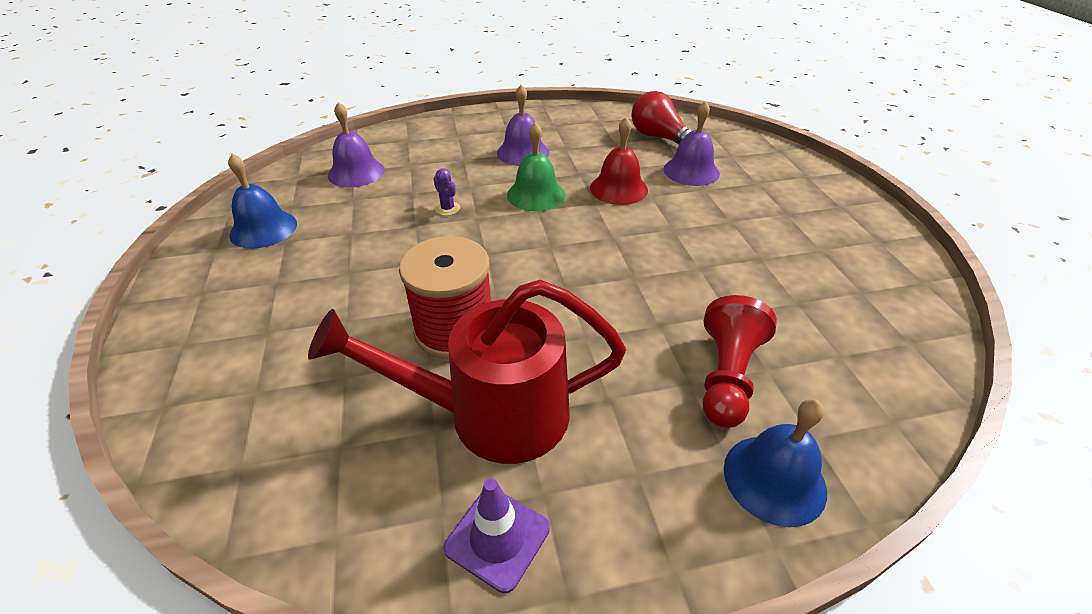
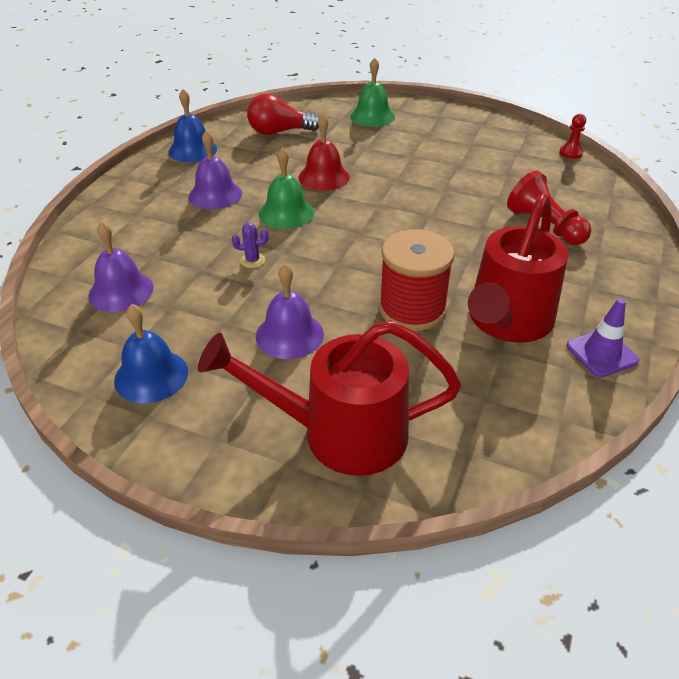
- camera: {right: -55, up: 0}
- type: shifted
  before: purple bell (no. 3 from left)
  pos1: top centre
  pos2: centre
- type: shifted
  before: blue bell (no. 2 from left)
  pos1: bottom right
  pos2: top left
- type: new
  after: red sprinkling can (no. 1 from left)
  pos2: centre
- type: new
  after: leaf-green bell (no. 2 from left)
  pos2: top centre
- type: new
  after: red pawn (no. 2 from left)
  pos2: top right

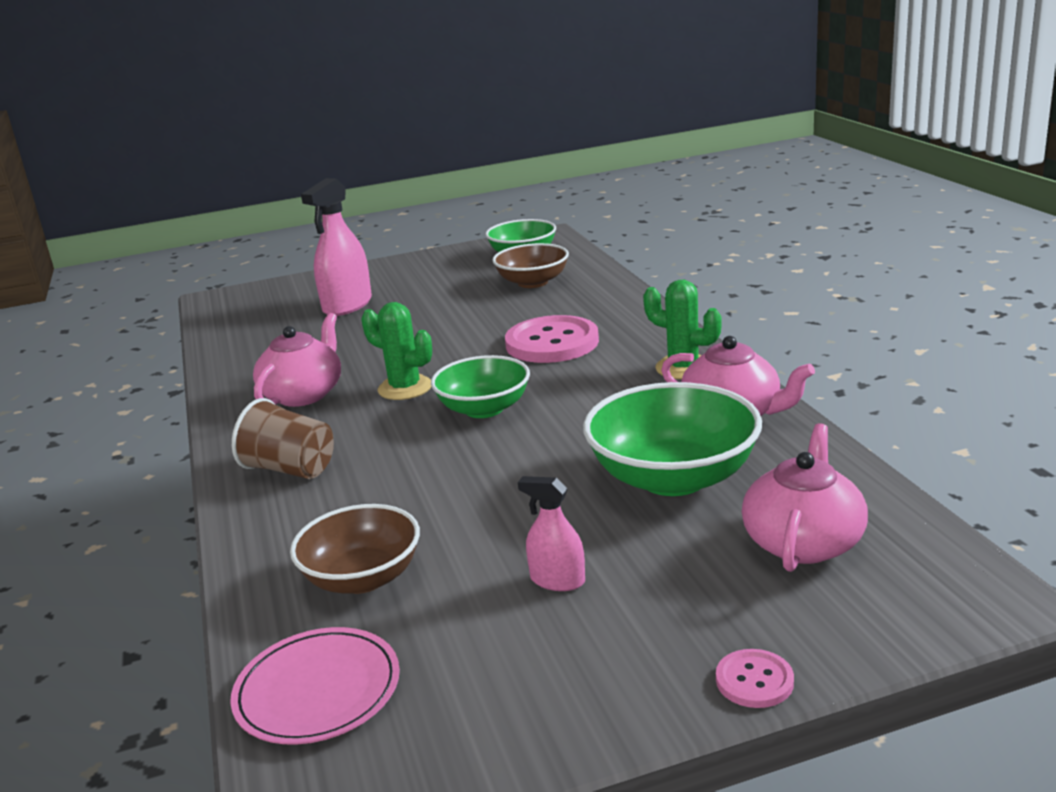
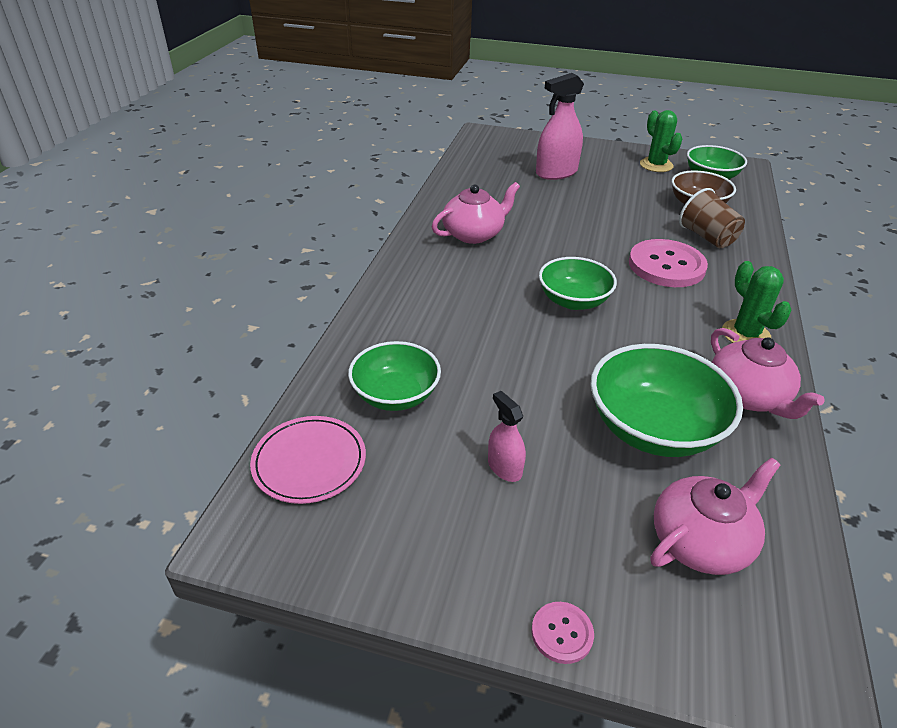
- camera: {right: 30, up: 15}
- type: shifted
  before: russet tumbler
  pos1: middle left
  pos2: top right
- type: repainted
  before: russet serving bowl (no. 1 from left)
  after: leaf-green serving bowl (no. 1 from left)
  pos1: bottom centre
  pos2: centre
- type: shifted
  before: leaf-green saguaro cactus (no. 1 from left)
  pos1: centre
  pos2: top right

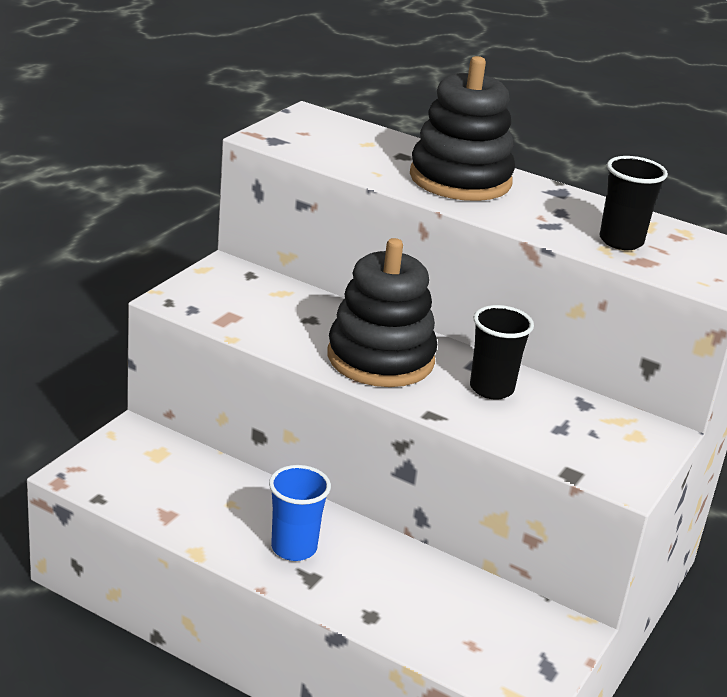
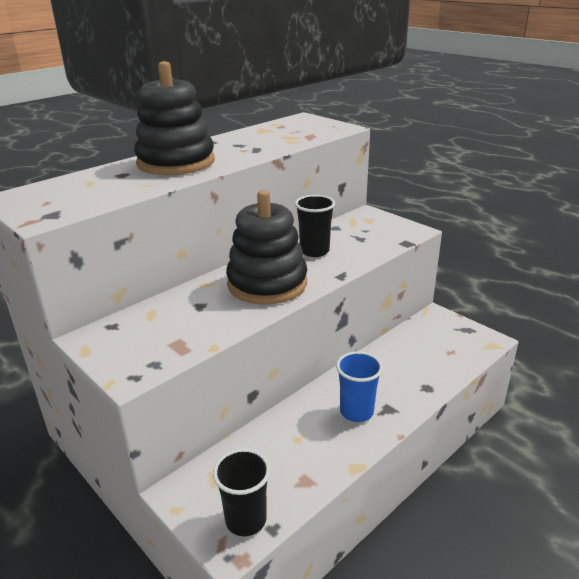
- camera: {right: -70, up: 0}
- type: shifted
  before: ebony tumbler (no. 2 from left in the first image)
  after: ebony tumbler (no. 1 from left)
  pos1: top right
  pos2: bottom centre

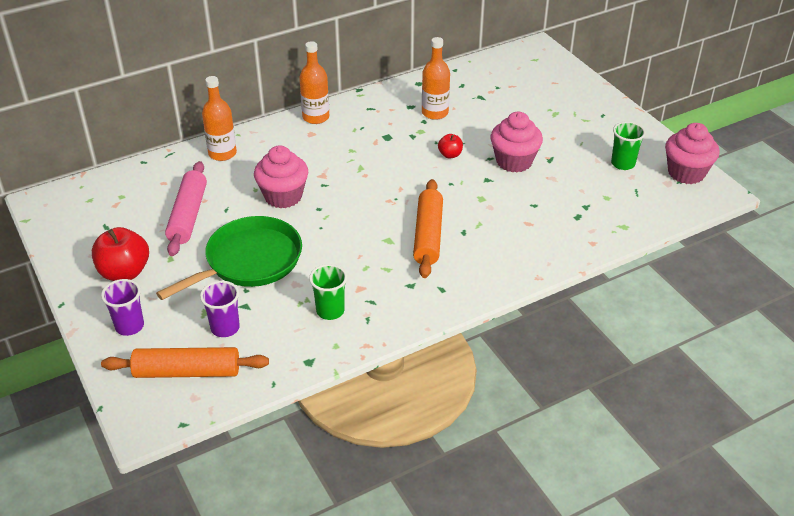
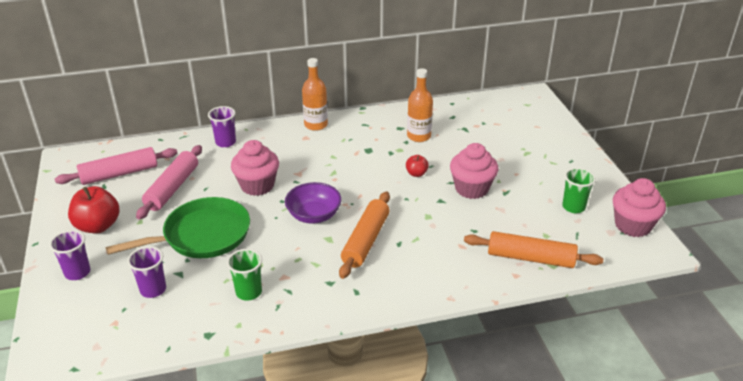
- camera: {right: 15, up: -5}
- type: shifted
  before: orange dough roller (no. 1 from left in the first image)
  after: orange dough roller (no. 2 from left)
  pos1: bottom left
  pos2: middle right
- type: swapped
  before: orange flask (no. 1 from left)
  after: purple tumbler (no. 3 from left)
  pos1: top left
  pos2: middle left
- type: new
  after: rose-pink dough roller (no. 1 from left)
  pos2: middle left
- type: new
  after: purple serving bowl
  pos2: centre

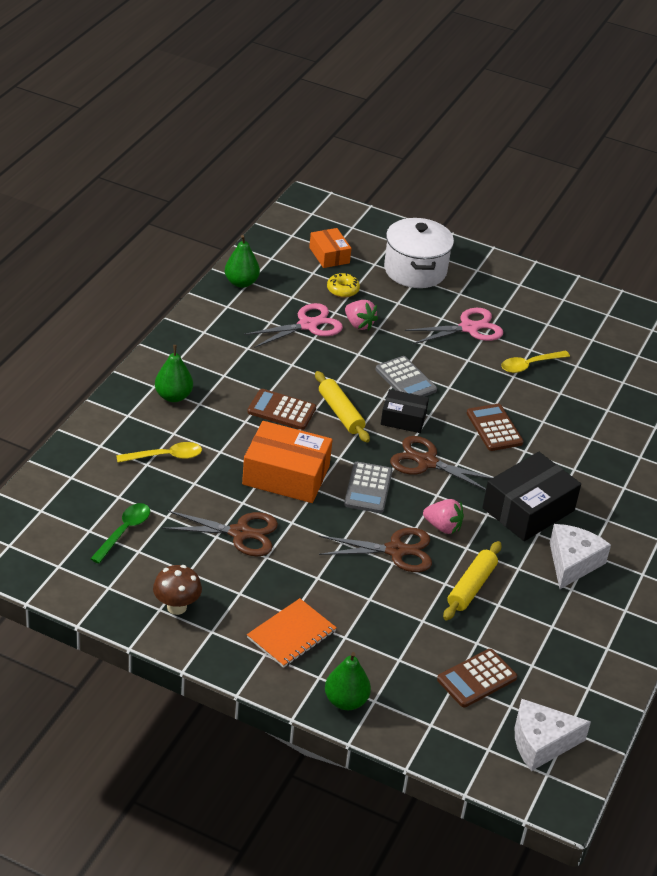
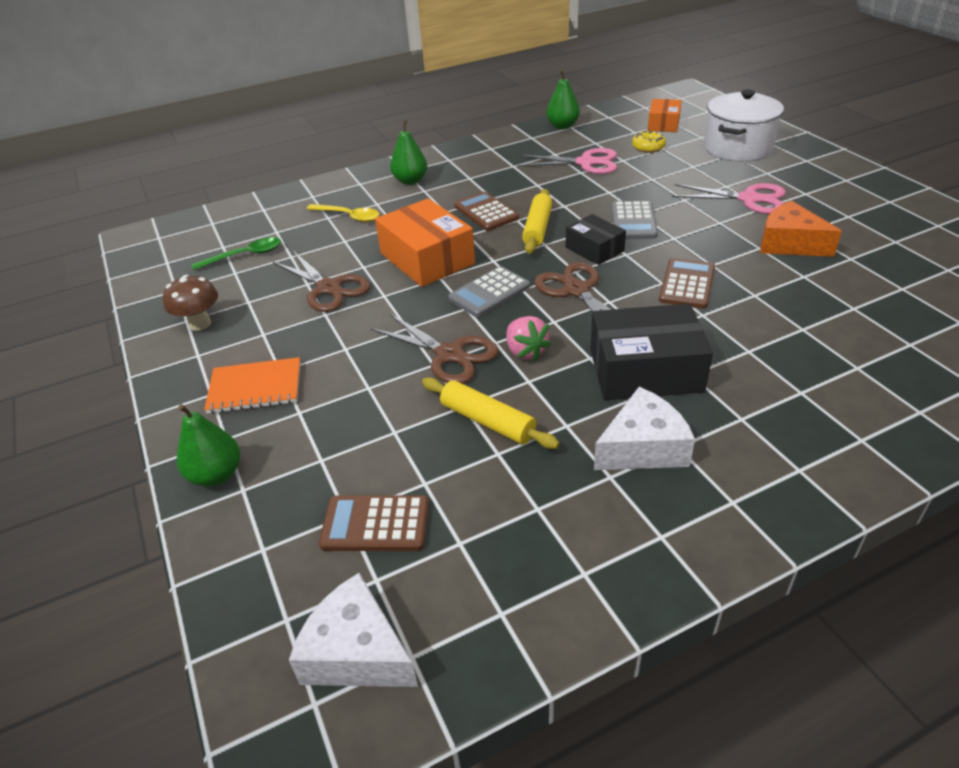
- camera: {right: 45, up: 0}
- type: gone
  before: rose-pink strawberry (no. 1 from left)
  pos1: centre
- type: rotated
  before: yellow dough roller (no. 2 from left in the first image)
  pos1: middle right
  pos2: centre
  turn: 60
- type: swapped
  before: yellow spoon (no. 2 from left)
  after: orange piece of cheese
  pos1: middle right
  pos2: top right

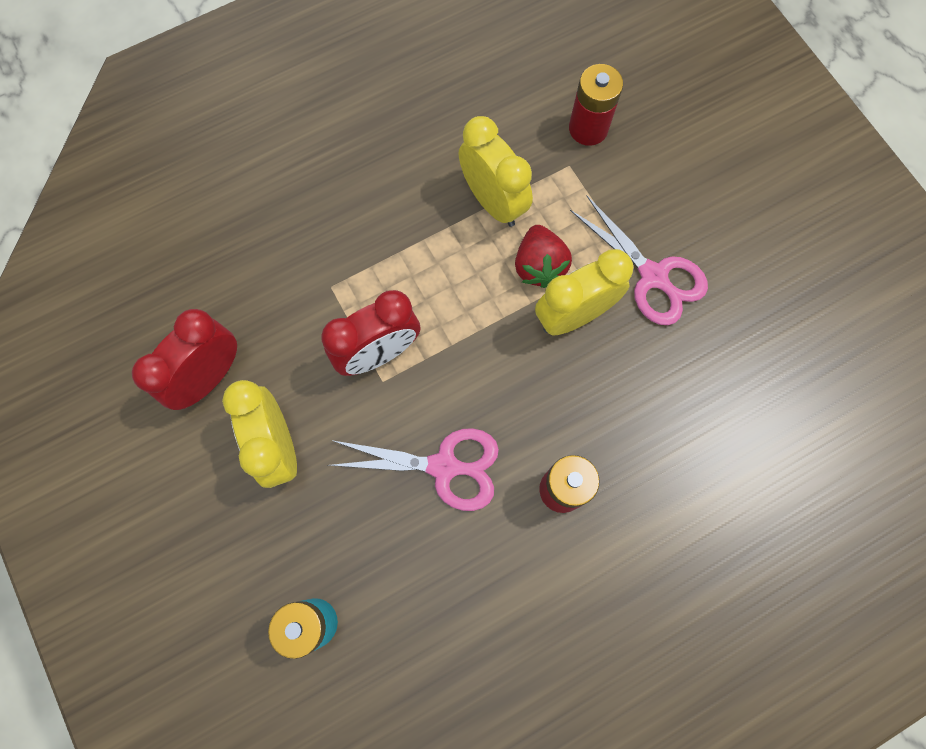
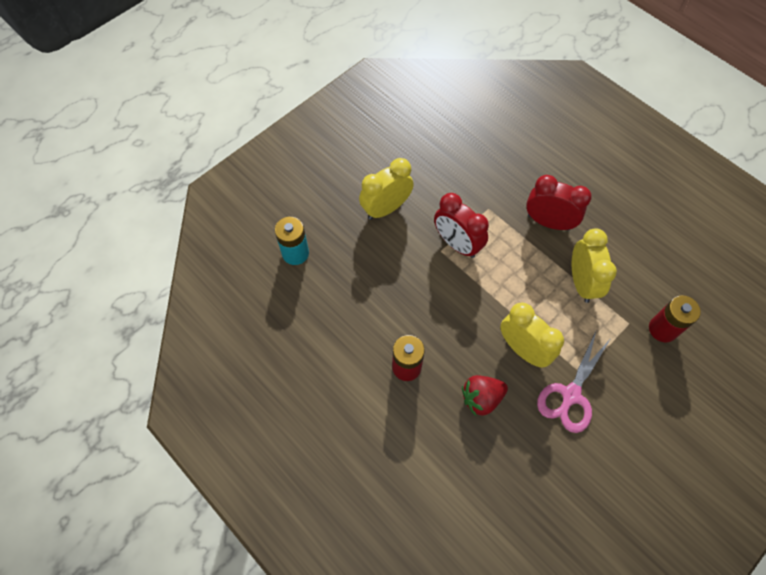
- camera: {right: 75, up: -10}
- type: shifted
  before: red bedside clock (no. 1 from left in the first image)
  after: red bedside clock (no. 2 from left)
  pos1: middle left
  pos2: middle right
- type: gone
  before: rose-pink scissors (no. 1 from left)
  pos1: centre
- type: rotated
  before: yellow bedside clock (no. 2 from left in the first image)
  pos1: top centre
  pos2: middle right
  turn: -45
- type: shifted
  before: red strawberry
  pos1: centre
  pos2: bottom centre

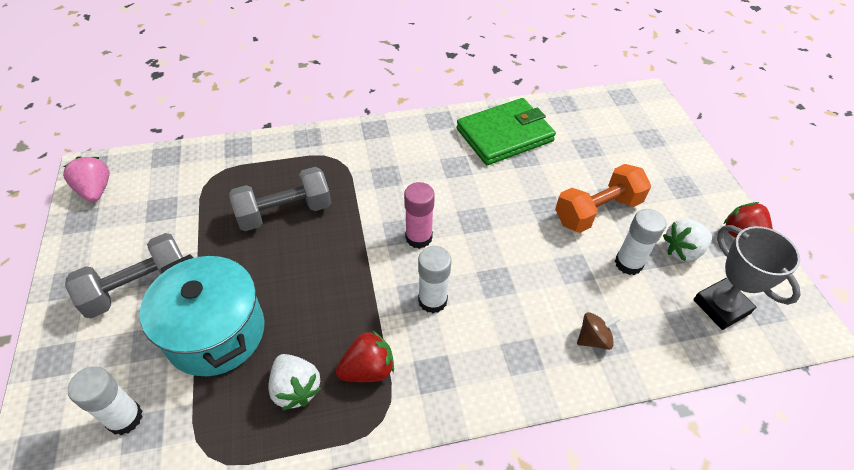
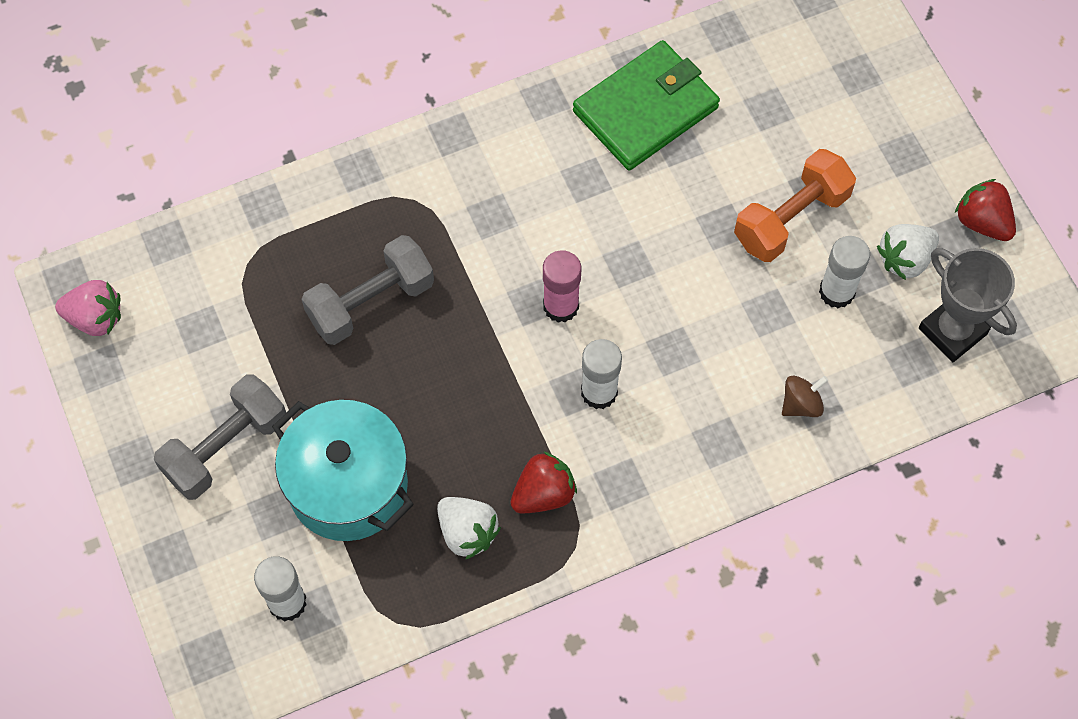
- camera: {right: -10, up: 15}
- type: rotated
  before: rose-pink strawberry
  pos1: middle left
  pos2: middle left
  turn: 135

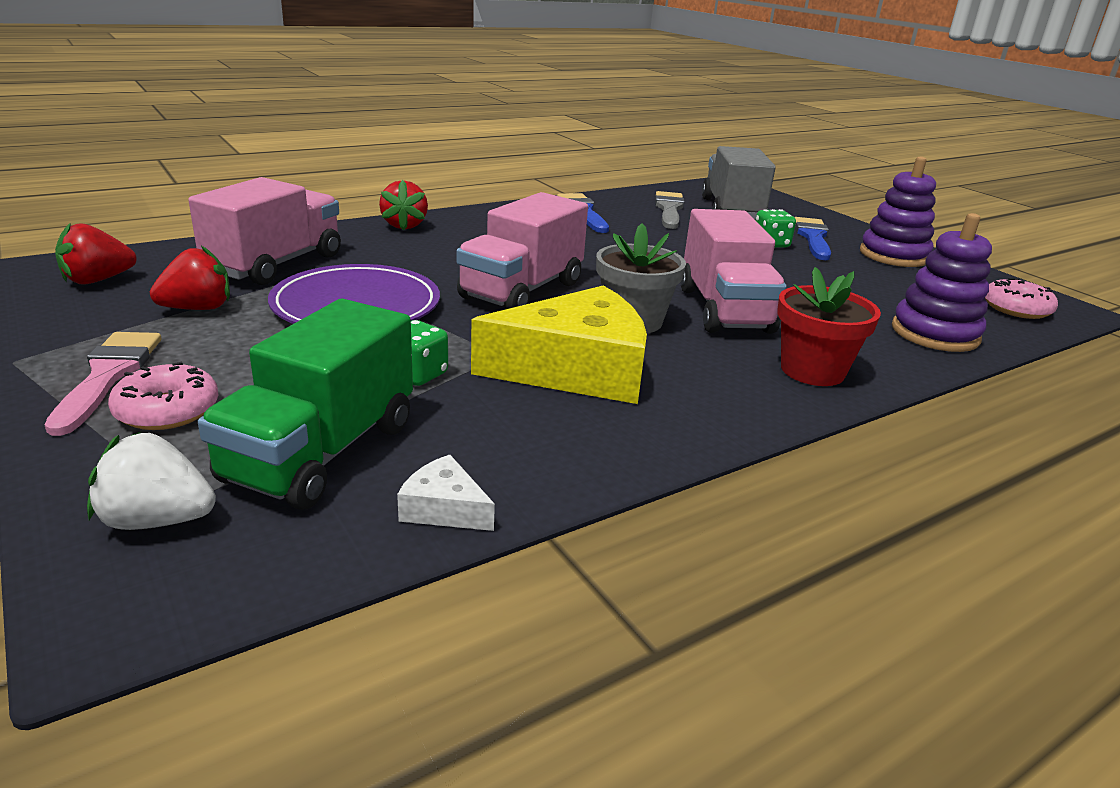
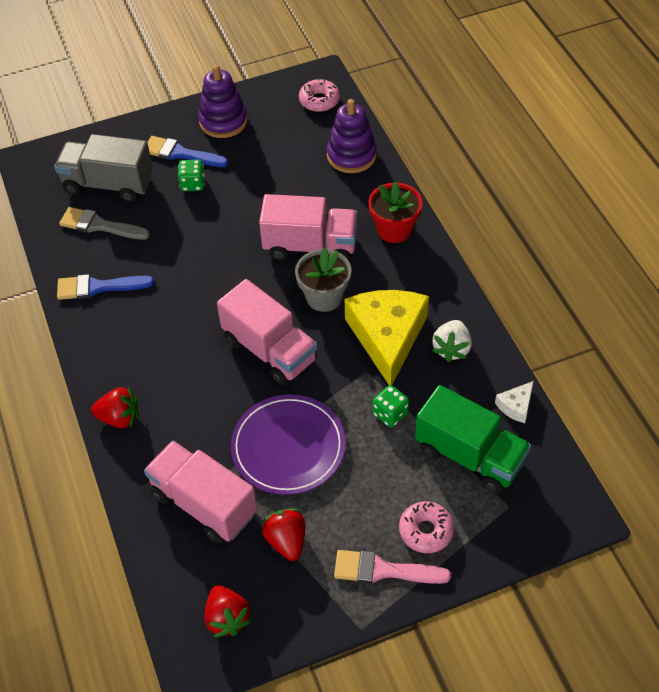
- camera: {right: -75, up: 25}
- type: shifted
  before: pure white strawberry
  pos1: middle left
  pos2: middle right

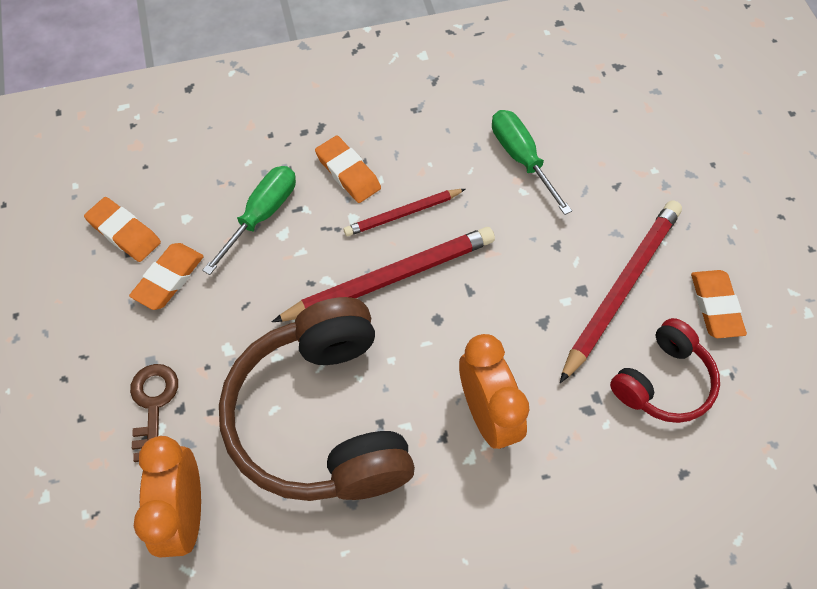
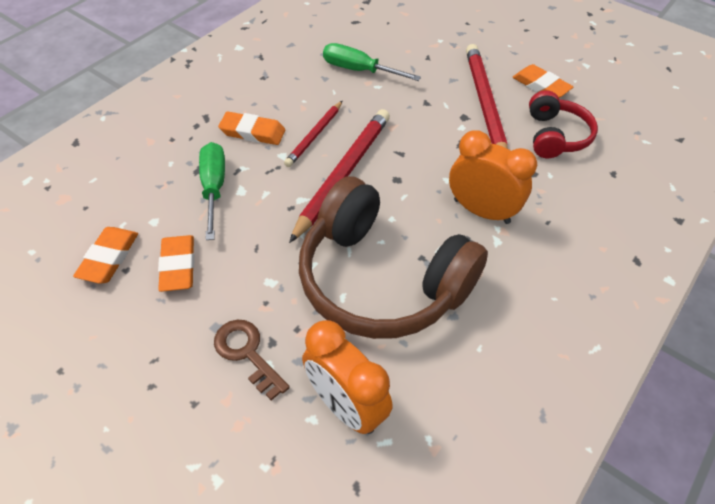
- camera: {right: -40, up: -10}
- type: rotated
  before: orange eraser (no. 1 from left)
  pos1: middle left
  pos2: middle left
  turn: -75

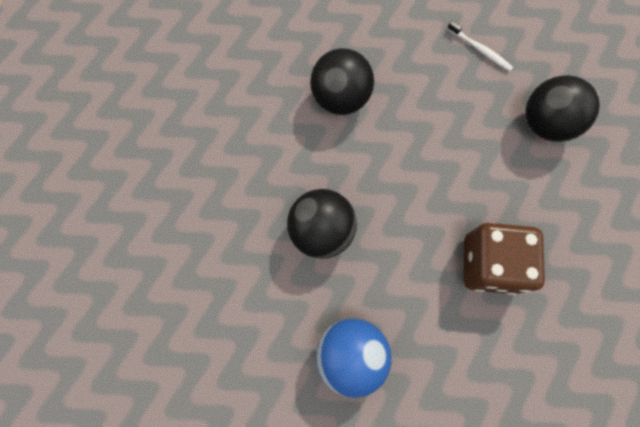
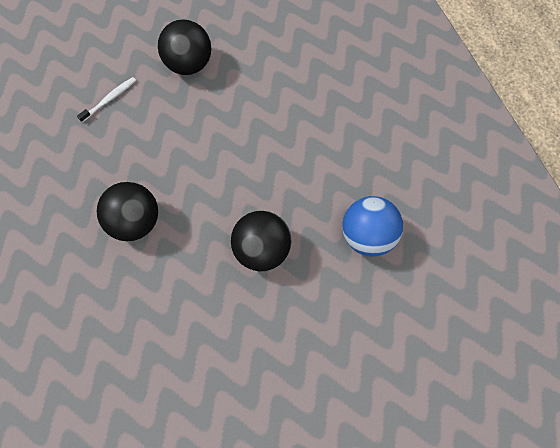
- camera: {right: -85, up: -5}
- type: gone
  before: russet game die
  pos1: middle right

